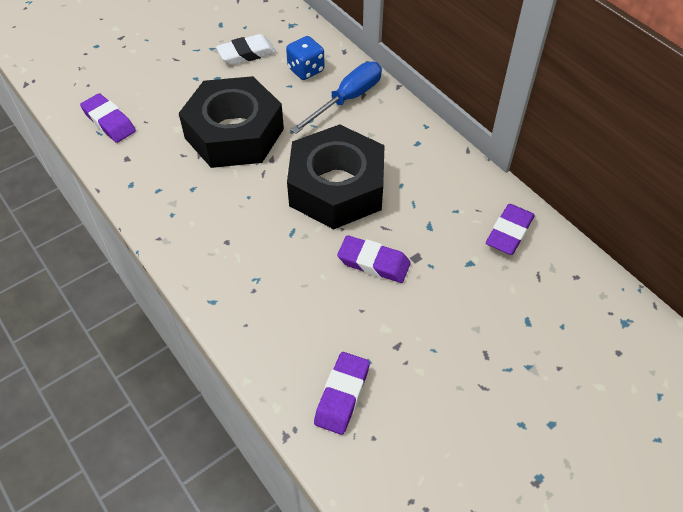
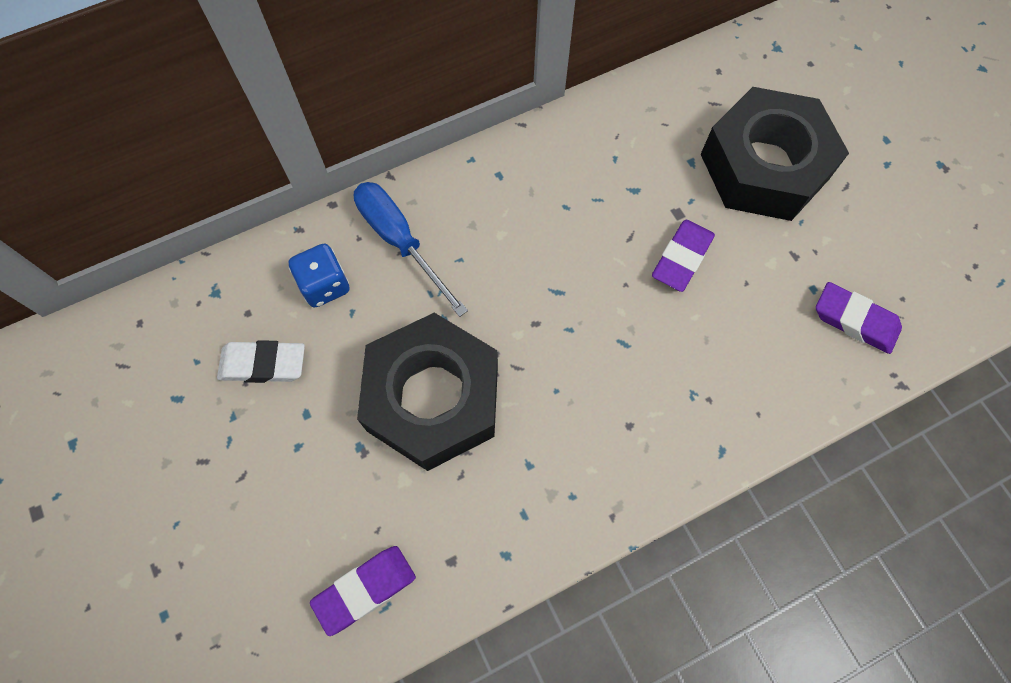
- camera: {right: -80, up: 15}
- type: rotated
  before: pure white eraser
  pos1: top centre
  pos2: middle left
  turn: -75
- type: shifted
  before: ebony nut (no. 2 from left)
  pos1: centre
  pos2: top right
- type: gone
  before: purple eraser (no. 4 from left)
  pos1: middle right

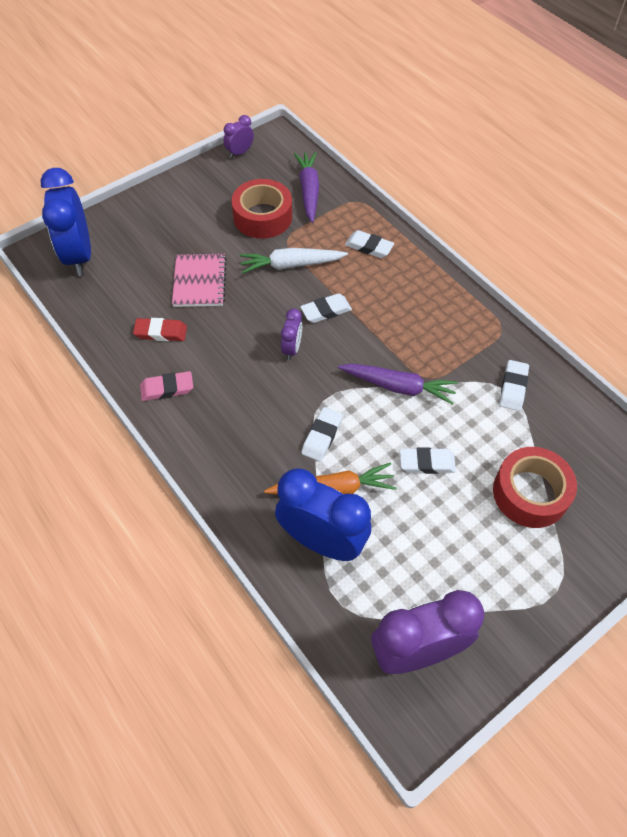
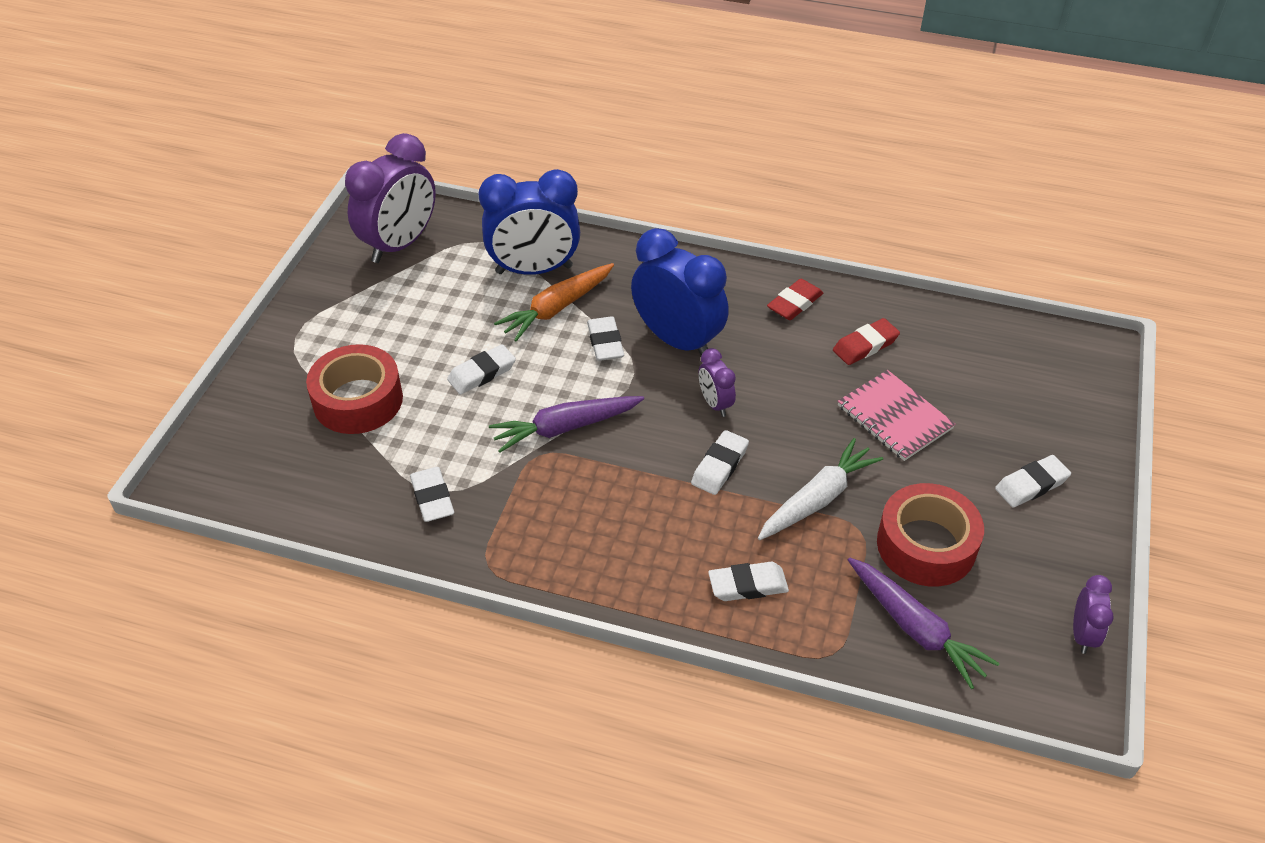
- camera: {right: 145, up: -10}
- type: shifted
  before: blue bedside clock (no. 1 from left in the first image)
  after: blue bedside clock (no. 2 from left)
  pos1: top left
  pos2: centre
- type: repainted
  before: rose-pink eraser
  after: red eraser (no. 1 from left)
  pos1: middle left
  pos2: centre
- type: new
  after: pure white eraser (no. 6 from left)
  pos2: middle right

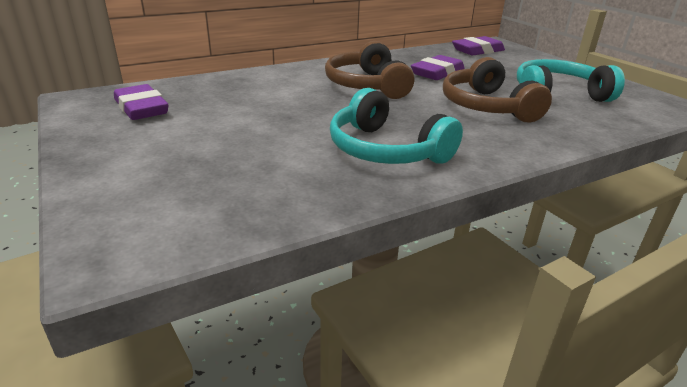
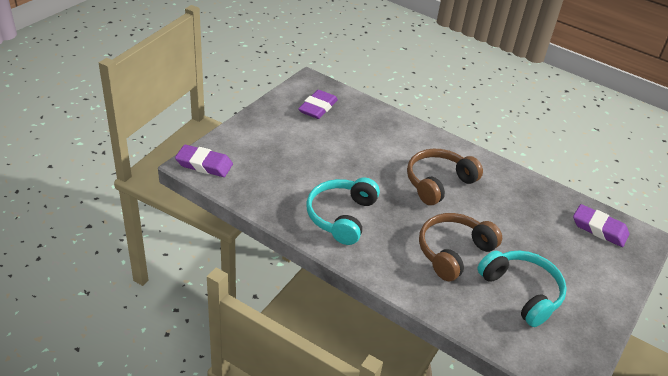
- camera: {right: 60, up: 10}
- type: shifted
  before: purple eraser (no. 2 from left in the first image)
  after: purple eraser (no. 1 from left)
  pos1: top centre
  pos2: middle left

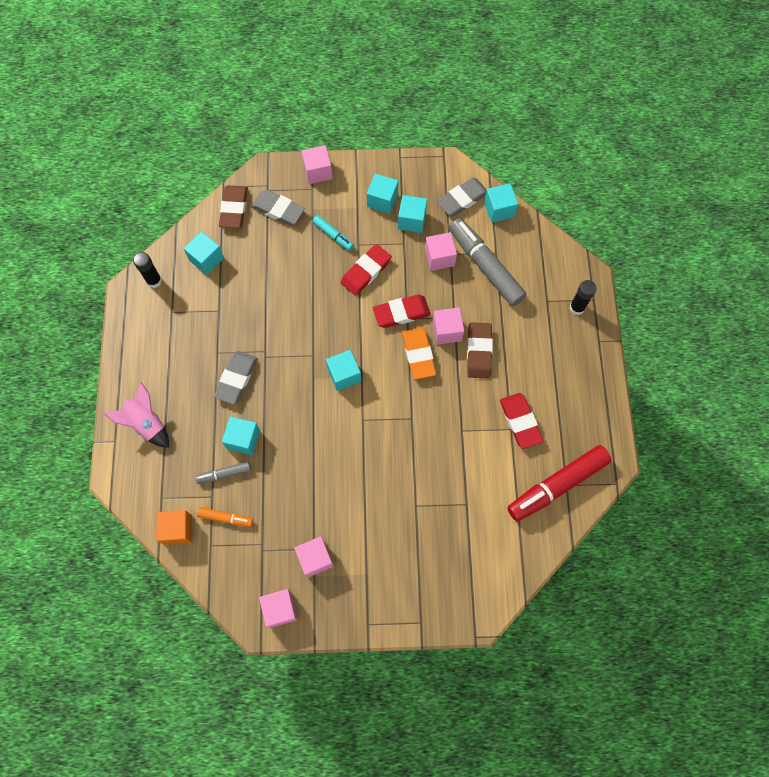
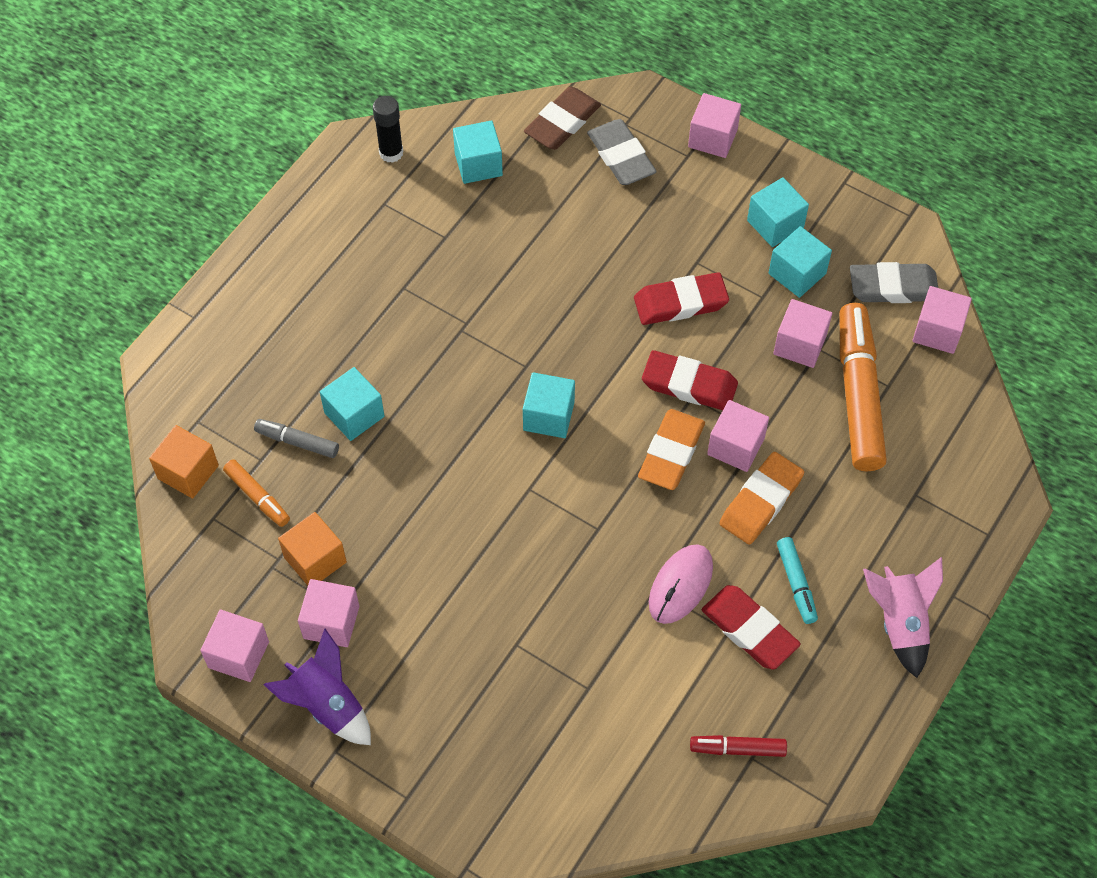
- camera: {right: 35, up: -10}
- type: shifted
  before: rose-pink rocket
  pos1: middle left
  pos2: bottom right
- type: gone
  before: grey eraser (no. 1 from left)
  pos1: middle left
- type: shifted
  before: turquoise felt pen
  pos1: top centre
  pos2: middle right
- type: repainted
  before: grey felt pen (no. 2 from left)
  after: orange felt pen (no. 2 from left)
  pos1: centre
  pos2: middle right
- type: repainted
  before: russet eraser (no. 2 from left)
  after: orange eraser (no. 2 from left)
  pos1: centre
  pos2: middle right
- type: repainted
  before: turquoise cube (no. 6 from left)
  after: rose-pink cube (no. 6 from left)
  pos1: top centre
  pos2: middle right
- type: rotated
  before: red eraser (no. 3 from left)
  pos1: middle right
  pos2: bottom right
  turn: -60
- type: scaled
  before: red felt pen
  pos1: middle right
  pos2: bottom right
  scale: 0.48
- type: gone
  before: ebony glue (no. 2 from left)
  pos1: middle right
- type: new
  after: purple rocket
  pos2: bottom left
- type: new
  after: orange cube (no. 2 from left)
  pos2: middle left
- type: new
  after: rose-pink computer mouse
  pos2: centre

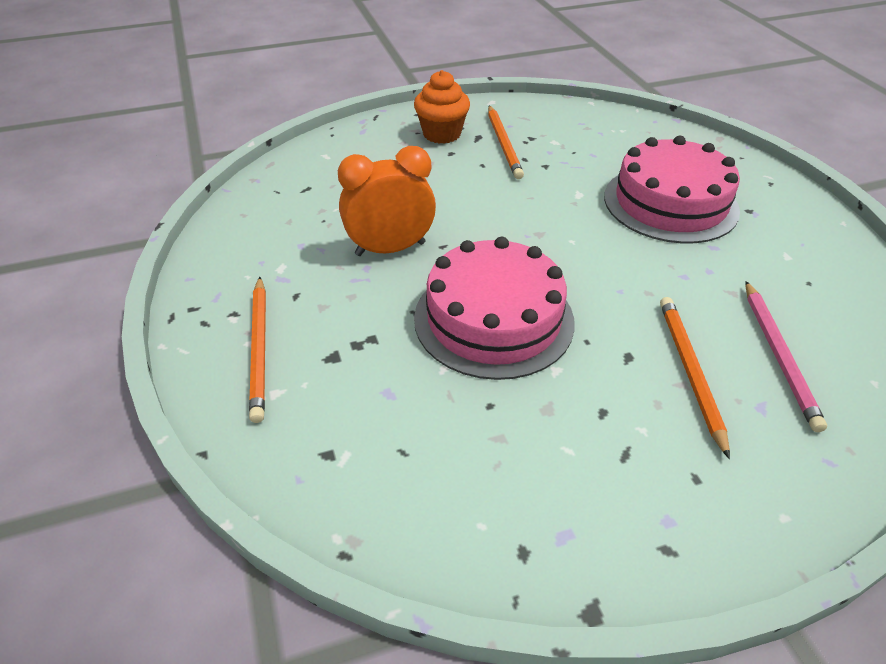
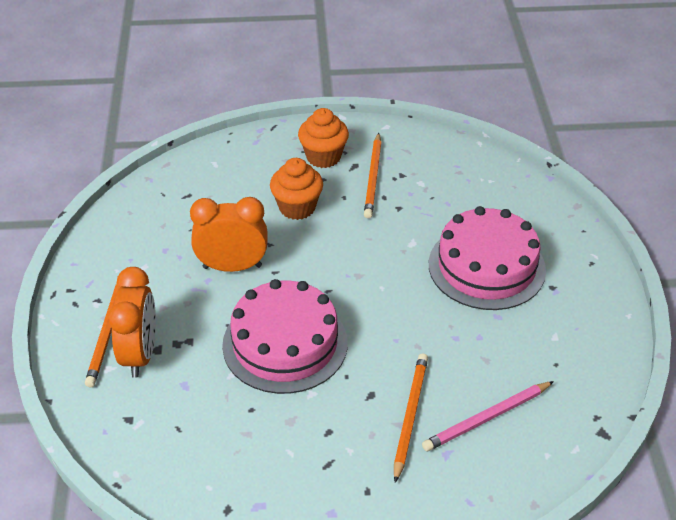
- camera: {right: 15, up: 0}
- type: rotated
  before: rose-pink lead pencil
  pos1: middle right
  pos2: bottom right
  turn: 45
- type: new
  after: orange bedside clock (no. 1 from left)
  pos2: middle left
- type: new
  after: orange fairy cake (no. 1 from left)
  pos2: centre

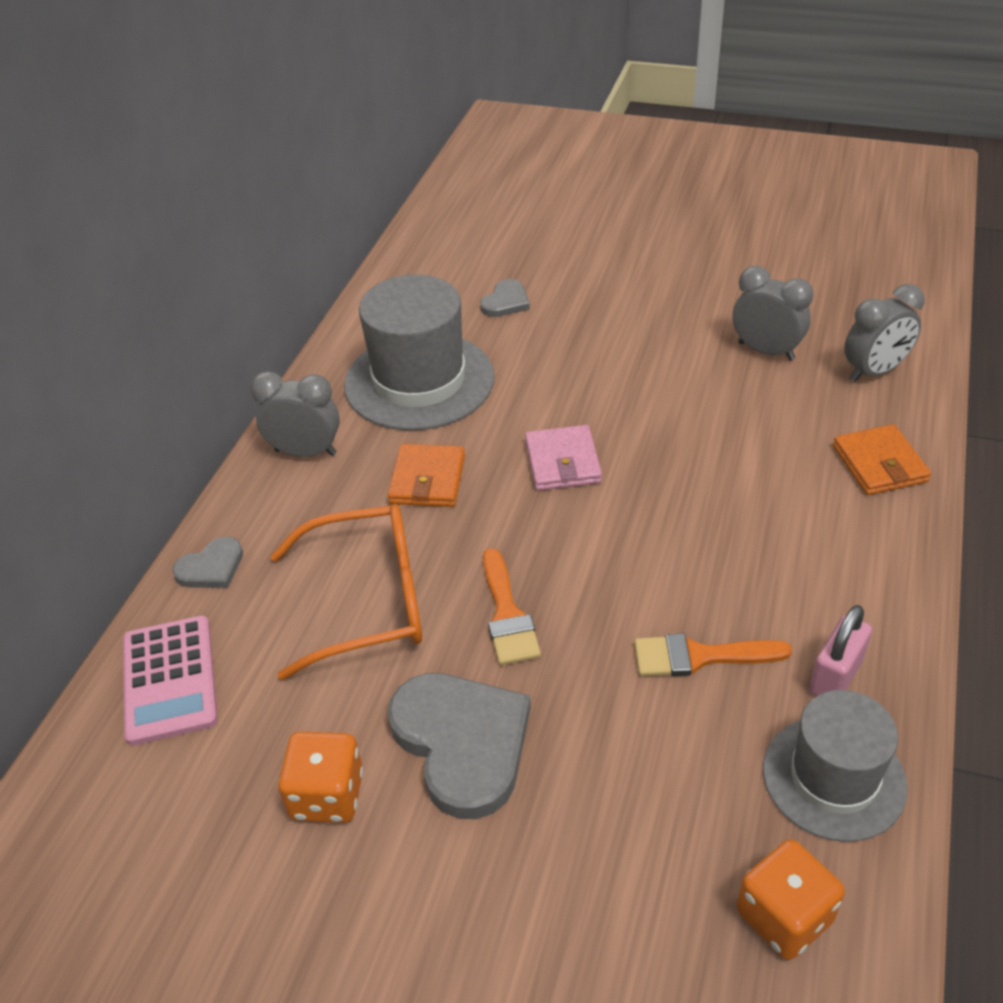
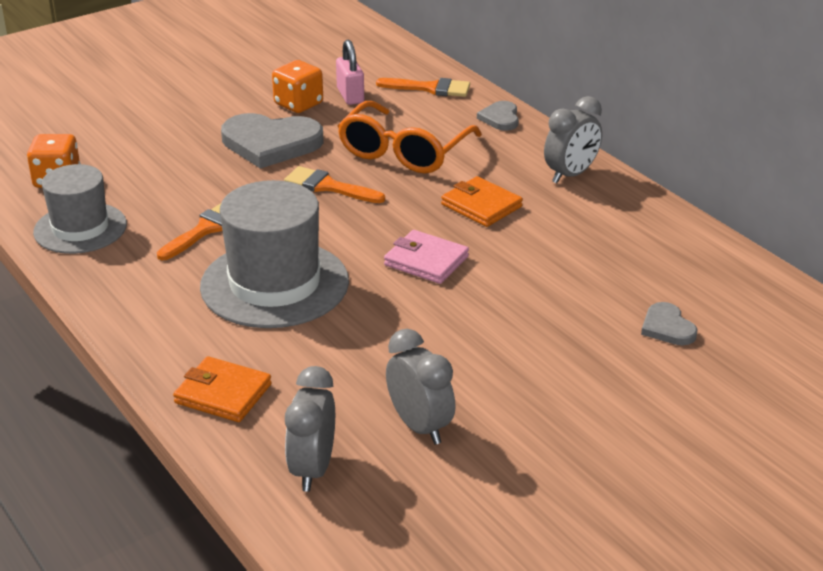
- camera: {right: 125, up: -10}
- type: swapped
  before: rose-pink adding machine
  after: orange brush (no. 3 from left)
  pos1: bottom left
  pos2: top centre
- type: shifted
  before: grey top hat (no. 1 from left in the first image)
  after: grey top hat (no. 2 from left)
  pos1: centre
  pos2: middle left
- type: rotated
  before: grey bedside clock (no. 2 from left)
  pos1: top right
  pos2: bottom centre
  turn: -105
- type: shifted
  before: rose-pink lock
  pos1: middle right
  pos2: top centre

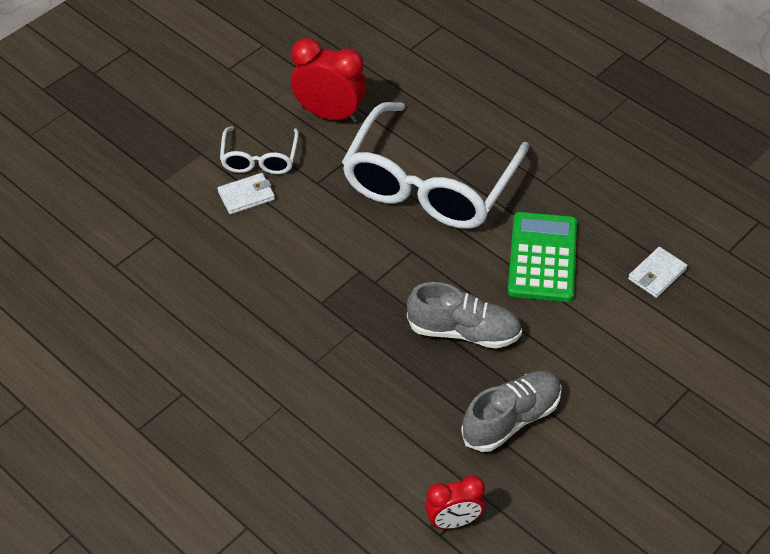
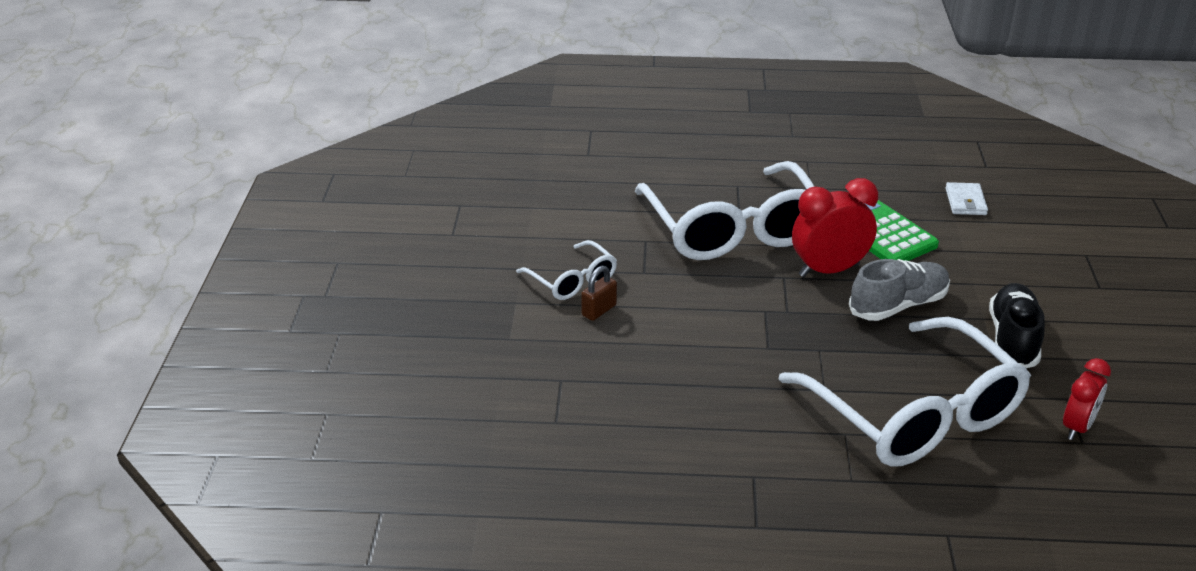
- camera: {right: -40, up: -15}
- type: swapped
  before: pure white card wallet (no. 1 from left)
  after: russet lock
  pos1: middle left
  pos2: centre
- type: shifted
  before: red bedside clock (no. 1 from left)
  pos1: top centre
  pos2: middle right
- type: repainted
  before: grey lace-up shoe (no. 2 from left)
  after: ebony lace-up shoe
  pos1: bottom centre
  pos2: middle right
- type: new
  after: pure white glasses (no. 3 from left)
  pos2: bottom right

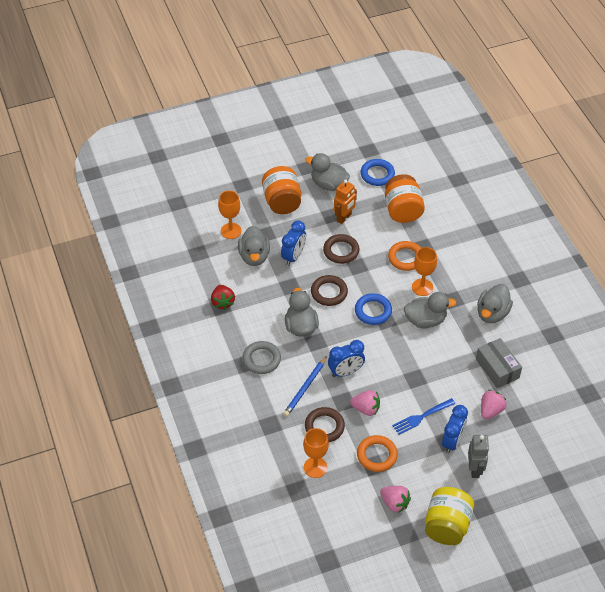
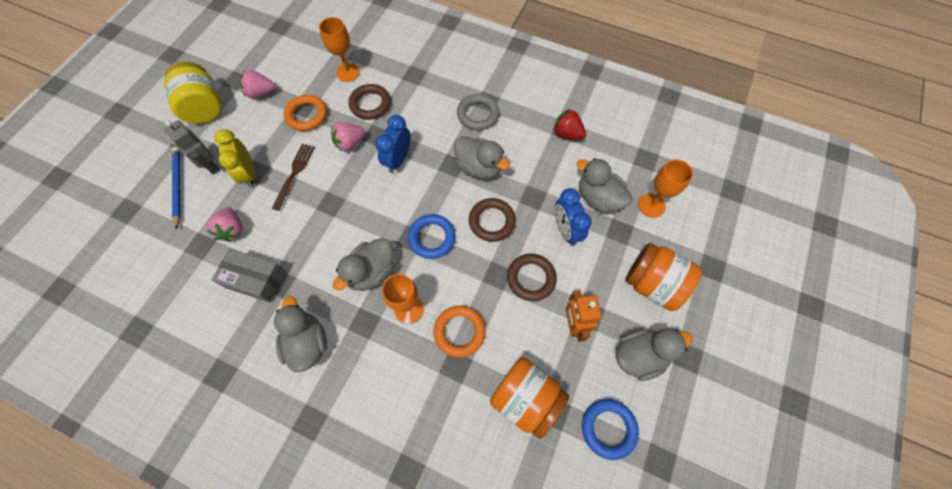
- camera: {right: 135, up: 15}
- type: shifted
  before: blue lead pencil
  pos1: centre
  pos2: middle left
- type: repainted
  before: blue table fork
  after: russet table fork
  pos1: bottom right
  pos2: middle left
- type: repainted
  before: blue bedside clock (no. 3 from left)
  after: yellow bedside clock
  pos1: bottom right
  pos2: top left

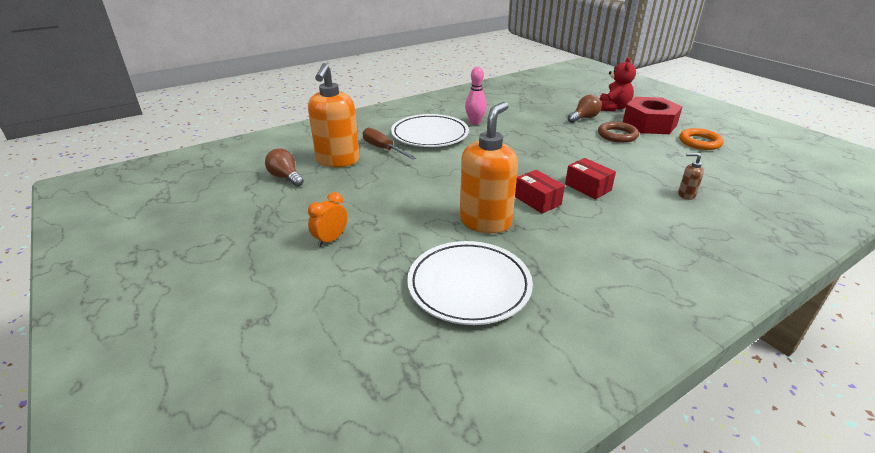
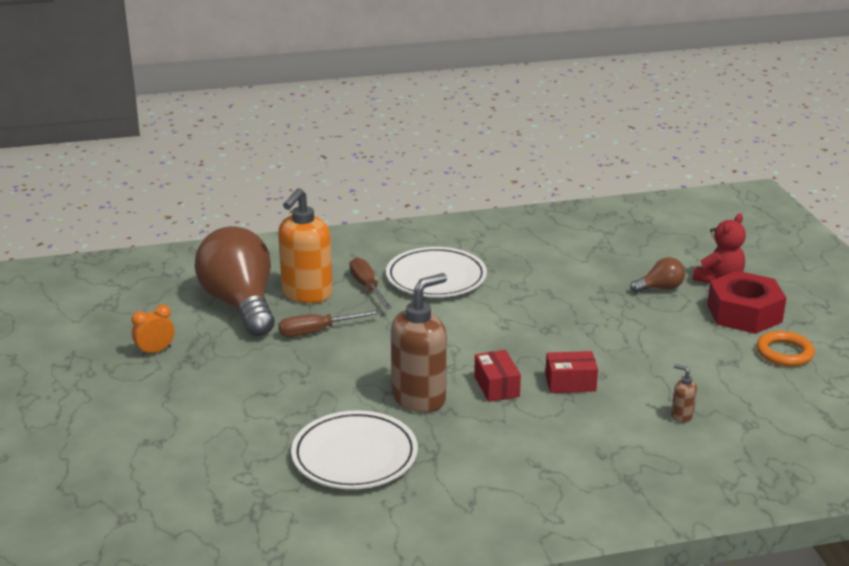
- camera: {right: 20, up: -5}
- type: scaled
  before: russet lightbulb (no. 1 from left)
  pos1: middle left
  pos2: middle left
  scale: 2.28
- type: shifted
  before: orange bedside clock
  pos1: centre
  pos2: middle left
- type: repainted
  before: orange soap pump (no. 2 from left)
  after: russet soap pump (no. 1 from left)
  pos1: centre
  pos2: centre
- type: gone
  before: rose-pink tenpin
  pos1: top centre
- type: rotated
  before: red box (no. 2 from left)
  pos1: middle right
  pos2: middle right
  turn: -75
- type: gone
  before: russet hoop
  pos1: top right
- type: new
  after: russet flat screwdriver (no. 1 from left)
  pos2: centre

